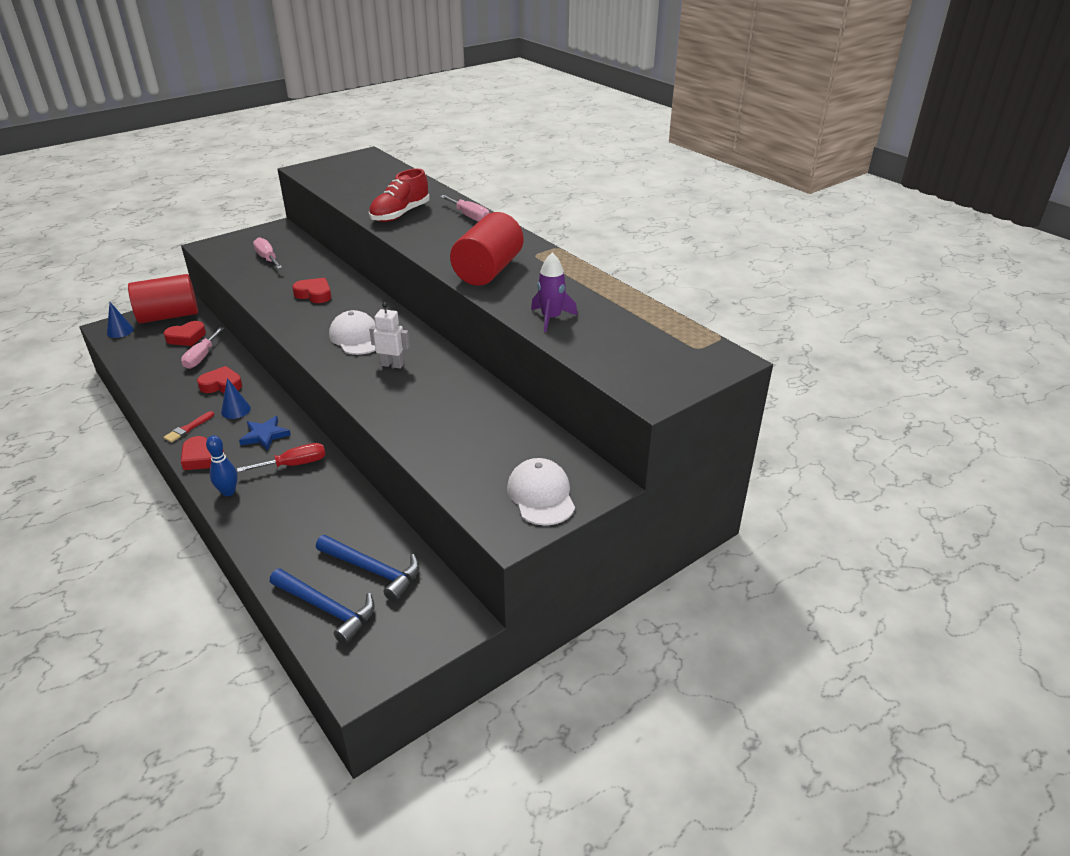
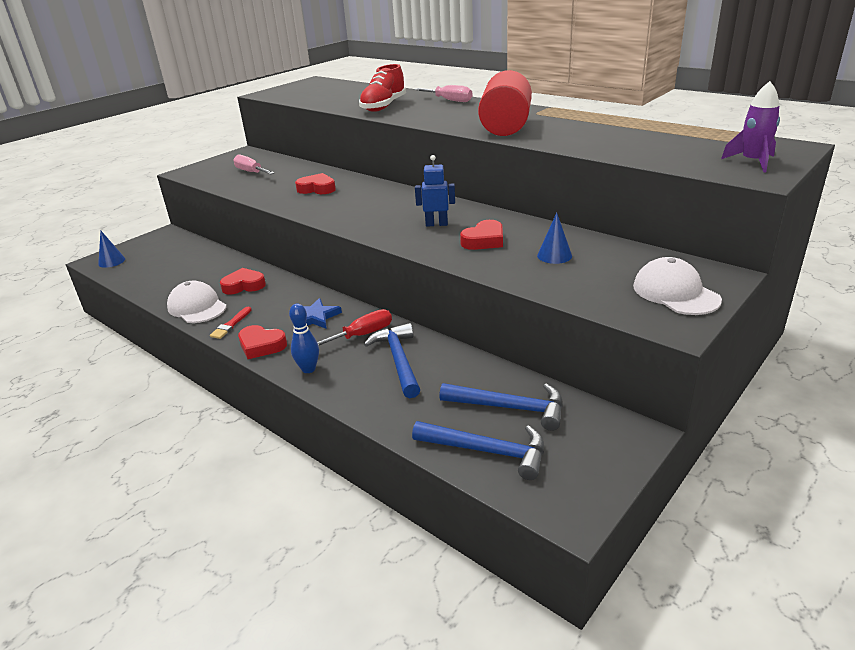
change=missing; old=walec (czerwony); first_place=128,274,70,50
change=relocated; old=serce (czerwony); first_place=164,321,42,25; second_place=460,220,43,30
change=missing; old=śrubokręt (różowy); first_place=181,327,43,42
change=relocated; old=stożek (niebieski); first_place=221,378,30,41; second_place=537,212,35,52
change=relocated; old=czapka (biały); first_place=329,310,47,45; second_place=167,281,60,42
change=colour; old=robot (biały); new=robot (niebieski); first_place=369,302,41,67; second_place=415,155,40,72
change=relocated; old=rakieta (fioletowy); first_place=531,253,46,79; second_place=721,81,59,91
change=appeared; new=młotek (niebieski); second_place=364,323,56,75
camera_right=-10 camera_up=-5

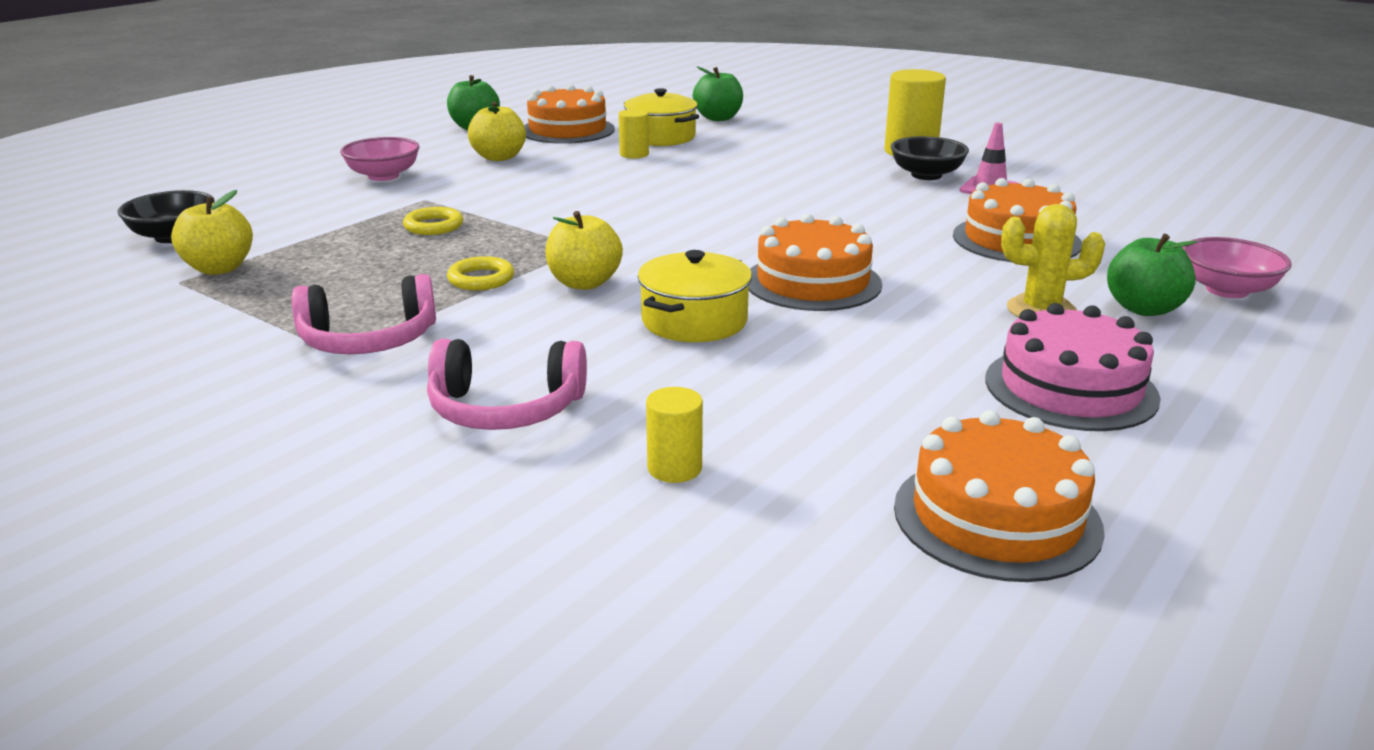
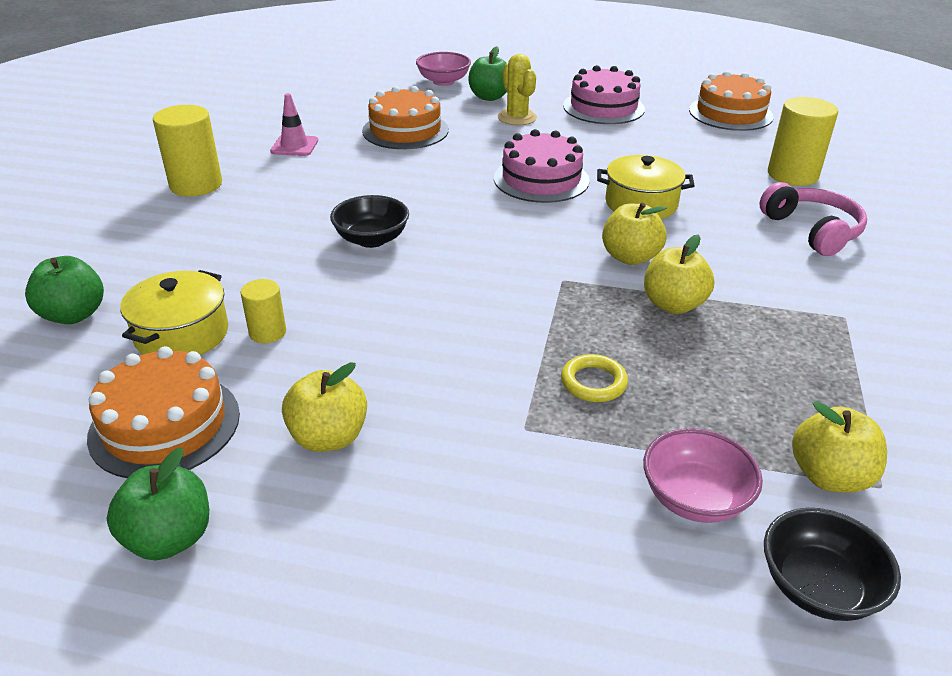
change=missing; old=słuchawki (różowy); first_place=292,274,144,80
change=relocated; old=miska (różowy); first_place=340,137,79,44; second_place=643,428,120,95
change=exchanged; old=pierścień (żółty); new=jabłko (żółty); first_place=447,256,67,34; second_place=644,235,70,79
change=size; old=walec (żółty); first_place=646,387,57,96; second_place=768,97,70,89; factor=1.81
change=colour; old=tort (pomarańczowy); new=tort (różowy); first_place=749,214,133,97; second_place=494,129,96,74
change=relocated; old=miska (czarny); first_place=891,136,78,44; second_place=330,195,79,53
camera_right=-115 camera_up=10

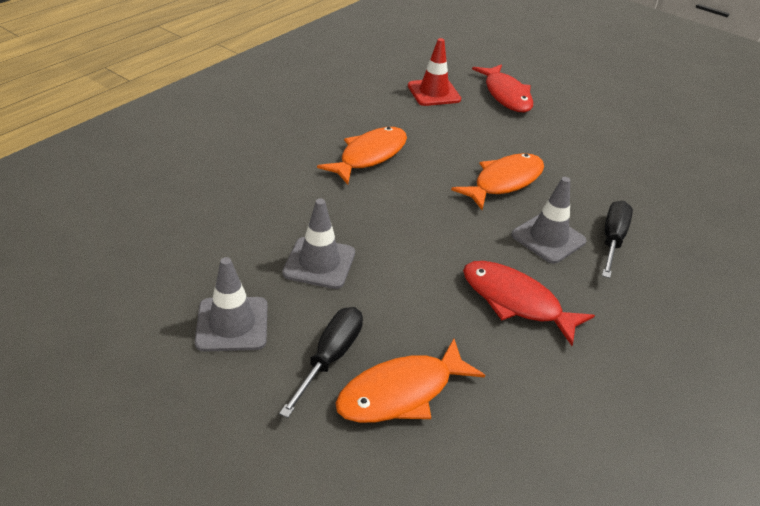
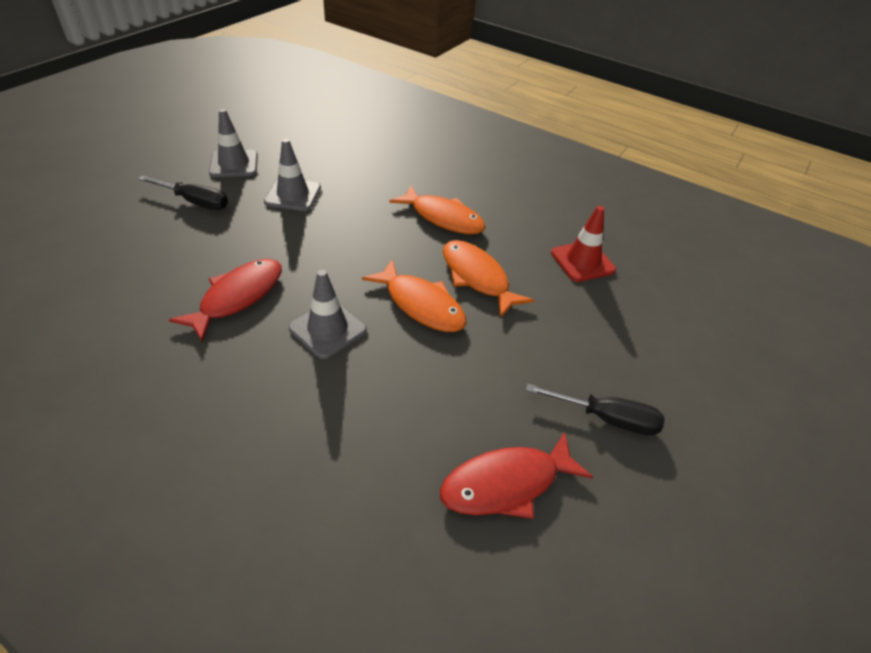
change=relocated; old=ryba (pomarańczowy); first_place=335,339,150,84; second_place=443,240,91,78
change=relocated; old=ryba (czerwony); first_place=472,64,61,49; second_place=440,432,153,87
change=relocated; old=śrubokręt (czarny); first_place=602,201,31,77; second_place=526,384,139,51
camera_right=85 camera_up=5

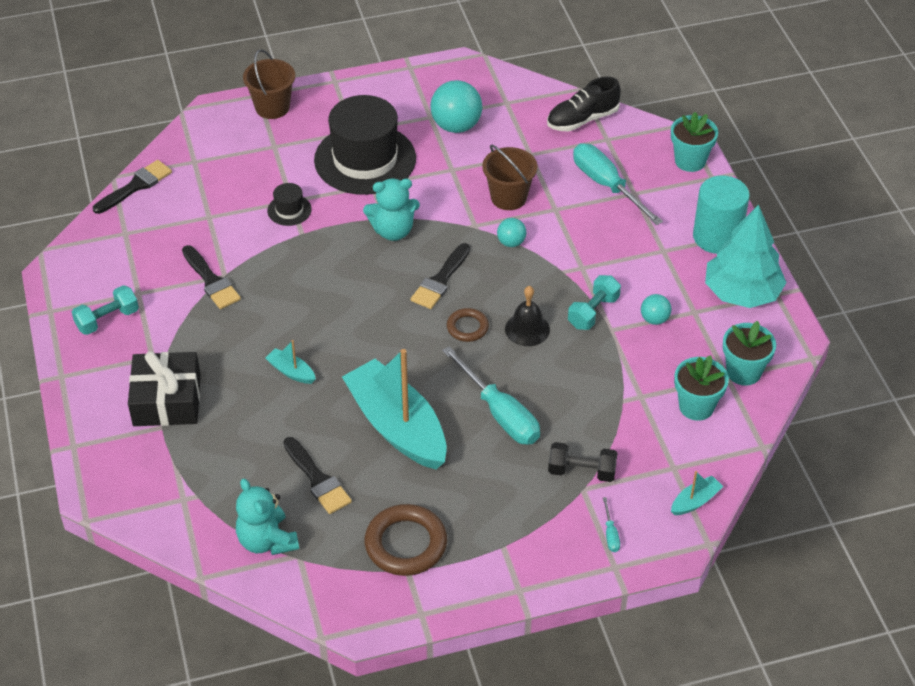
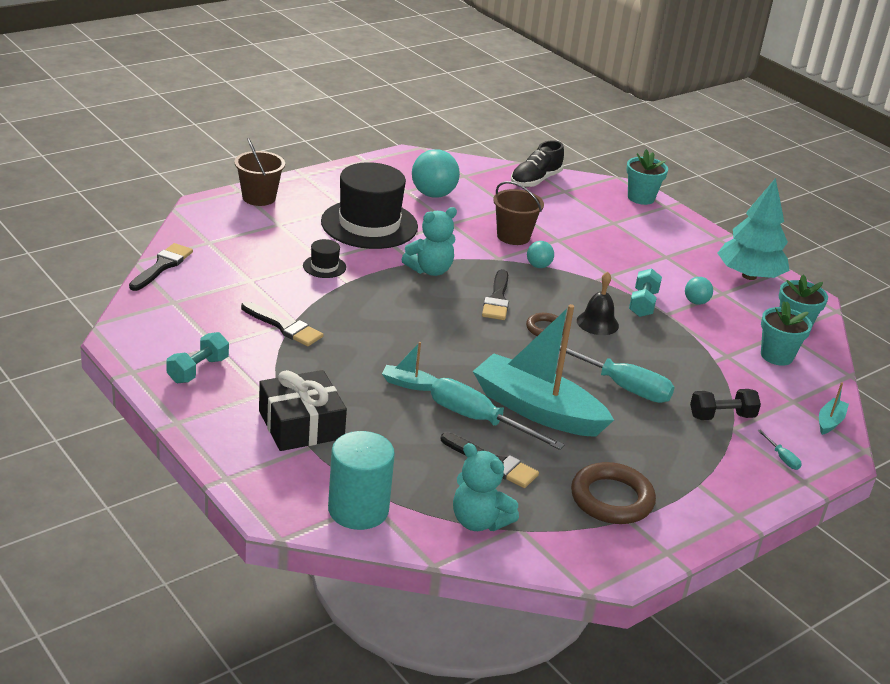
change=relocated; old=śrubokręt (turkusowy); first_place=573,143,90,82; second_place=431,378,134,72
change=relocated; old=walec (turkusowy); first_place=693,176,57,78; second_place=328,431,67,99
camera_right=-25 camera_up=-15

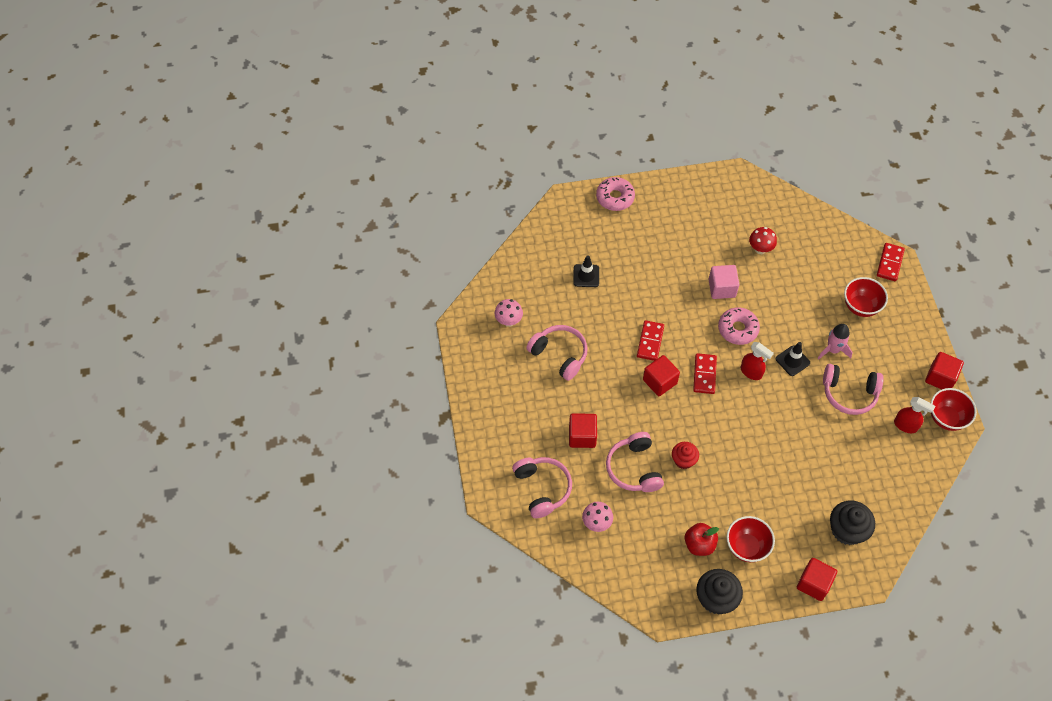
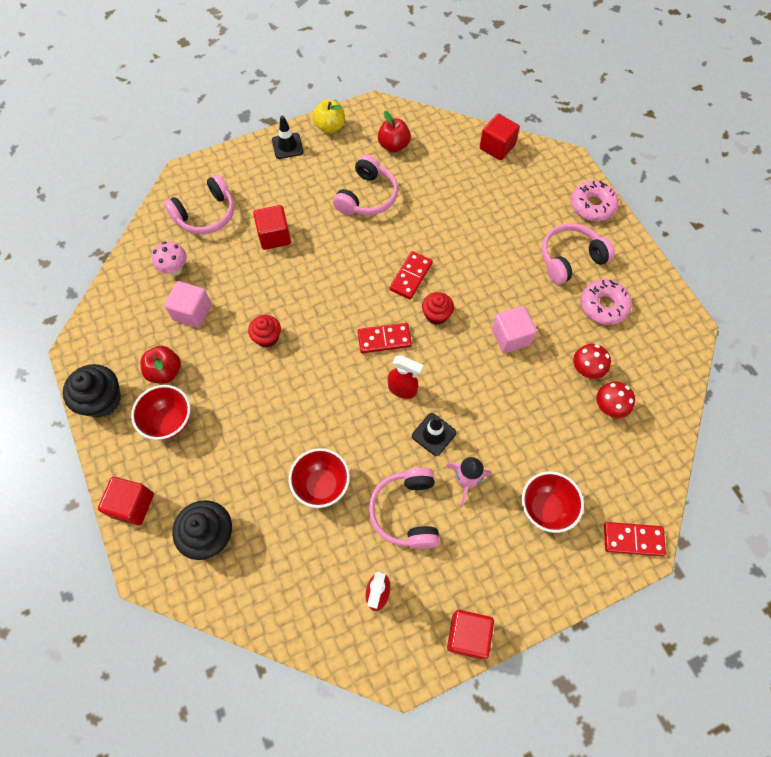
change=exchanged; old=grzyb (różowy); new=jabłko (czerwony); first_place=495,299,28,28; second_place=378,111,33,42
change=relocated; old=pachołek (czarny); first_place=574,255,25,32; second_place=272,116,32,43
change=relocated; old=słuchawki (różowy); first_place=606,432,58,60; second_place=542,223,73,61
change=spun; old=kostka domina (czerwony); first_place=637,320,27,41; second_place=389,251,44,48; degrees=-60
change=relocated; old=sześcian (czerwony); first_place=643,355,37,41; second_place=480,114,40,46
change=relocated; old=donut (różowy); first_place=718,307,42,38; second_place=580,279,52,46
change=spun; old=spryskiwacz (czerwony); first_place=741,342,33,38; second_place=388,355,35,44; degrees=-90
change=relocated; old=miska (czerwony); first_place=931,388,46,43; second_place=289,448,61,60
change=appeared; new=sześcian (różowy); second_place=164,281,48,47
change=appeared; new=jabłko (żółty); second_place=312,100,33,33
change=appeared; new=muffinka (czerwony); second_place=422,292,32,33
change=appeared; new=grzyb (czerwony); second_place=596,382,39,36
camera_right=75 camera_up=5

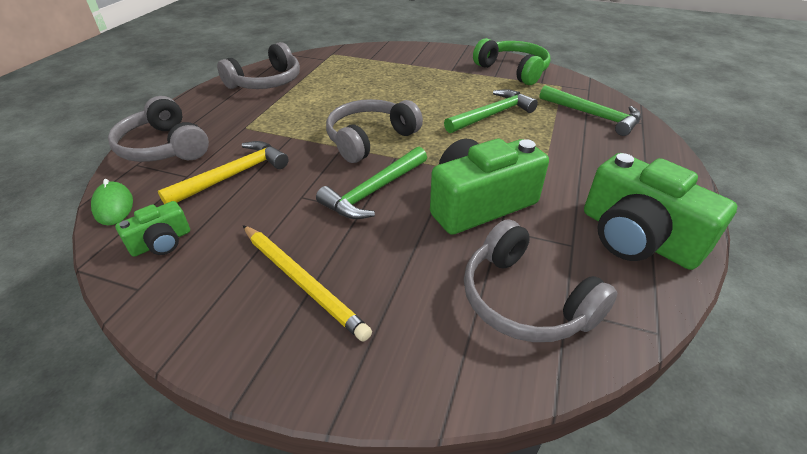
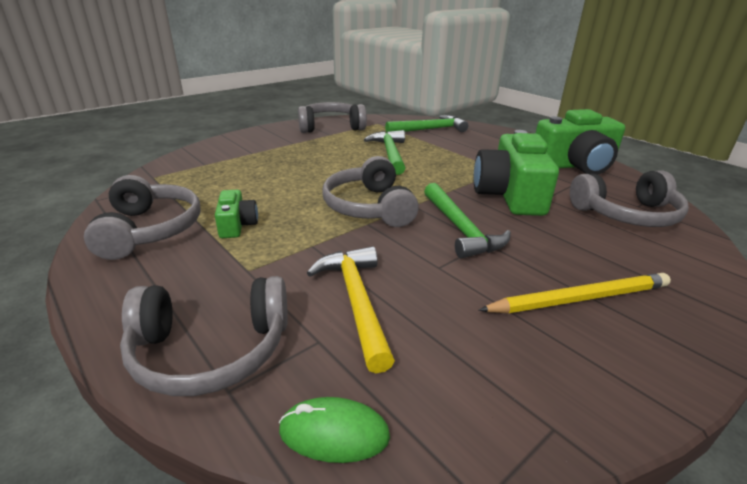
change=relocated; old=aparat fotograficzny (zielony); first_place=115,201,75,56; second_place=215,190,43,48
change=colour; old=słuchawki (zielony); new=słuchawki (szary); first_place=473,38,78,47; second_place=298,102,69,31
camera_right=-60 camera_up=-10

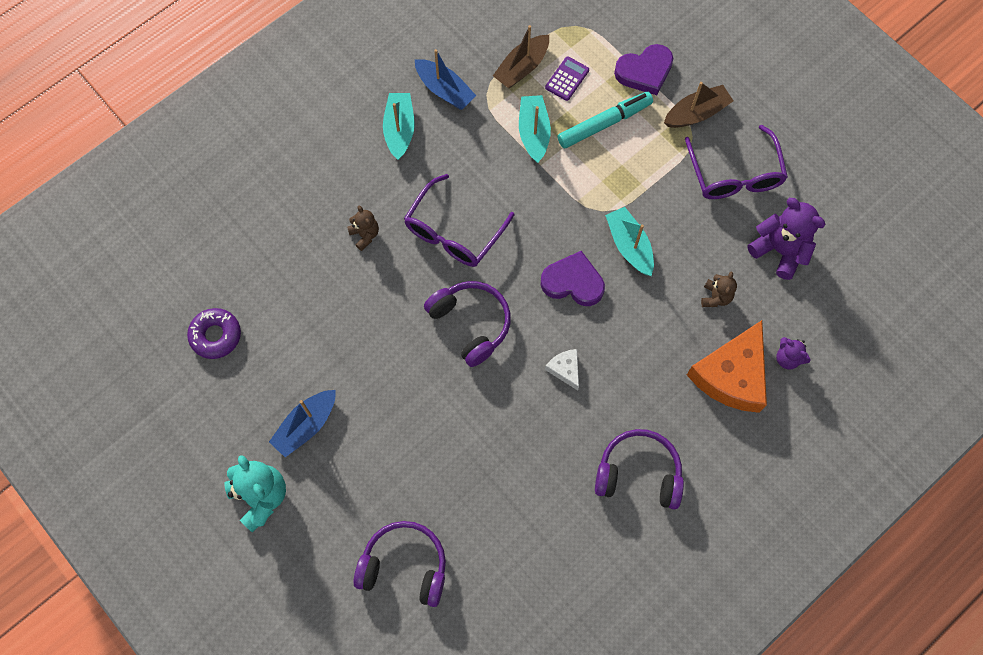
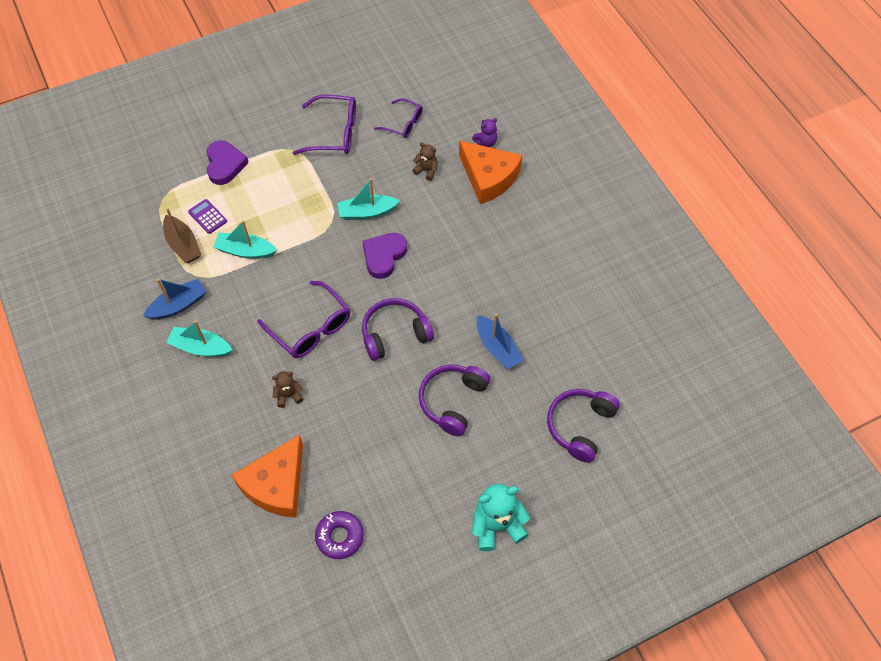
change=relocated; old=łódka (niebieski); first_place=269,390,67,67; second_place=476,313,47,56
change=missing; old=ser (biały); first_place=545,349,34,41
change=missing; old=flamaster (turkusowy); first_place=558,92,95,56
change=relocated; old=słuchawki (fioletowy); first_place=595,429,89,80; second_place=419,364,71,72
change=missing; old=łódka (brązowy); first_place=664,82,70,46
change=exchanged; old=miś (fioletowy); new=okulary (fioletowy); first_place=748,198,78,82; second_place=374,98,49,40
change=appeared; new=ser (pomarańczowy); second_place=231,435,72,83
camera_right=-75 camera_up=-10

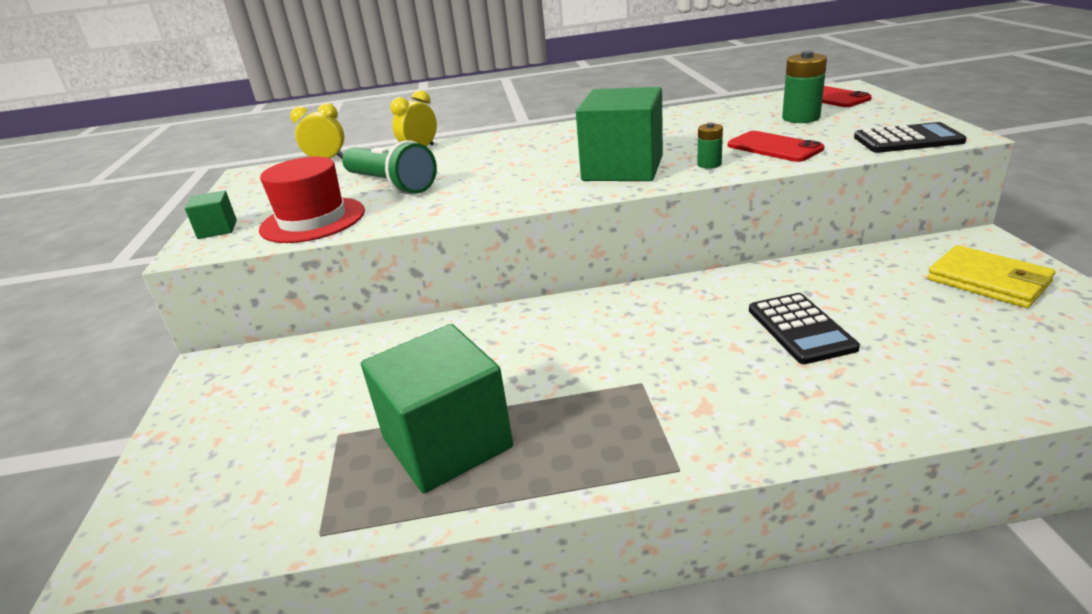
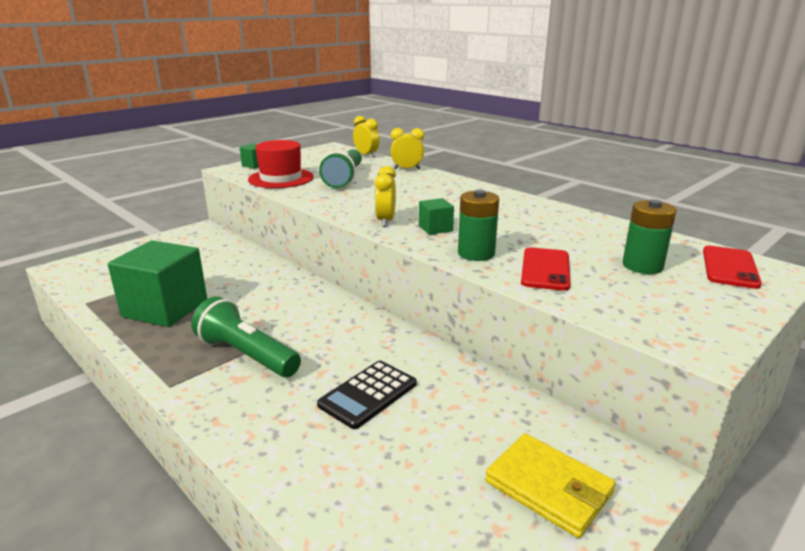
change=size; old=sześcian (zielony); first_place=576,87,87,94; second_place=419,198,35,37; factor=0.45
change=size; old=bateria (zielony); first_place=697,123,26,46; second_place=458,190,41,71; factor=1.74
change=missing; old=kalkulator (czarny); first_place=854,122,113,31
change=spun; old=portfel (żółty); first_place=927,245,129,63; second_place=485,433,131,105; degrees=-60
change=appeared; new=latarka (zielony); second_place=191,296,110,81
change=appeared; new=budzik (żółty); second_place=375,166,21,61
camera_right=50 camera_up=-5

